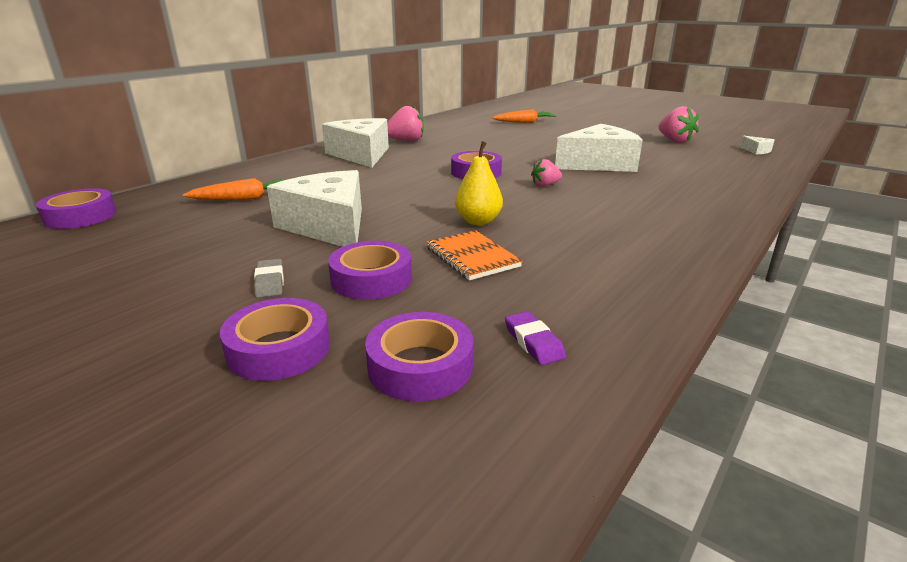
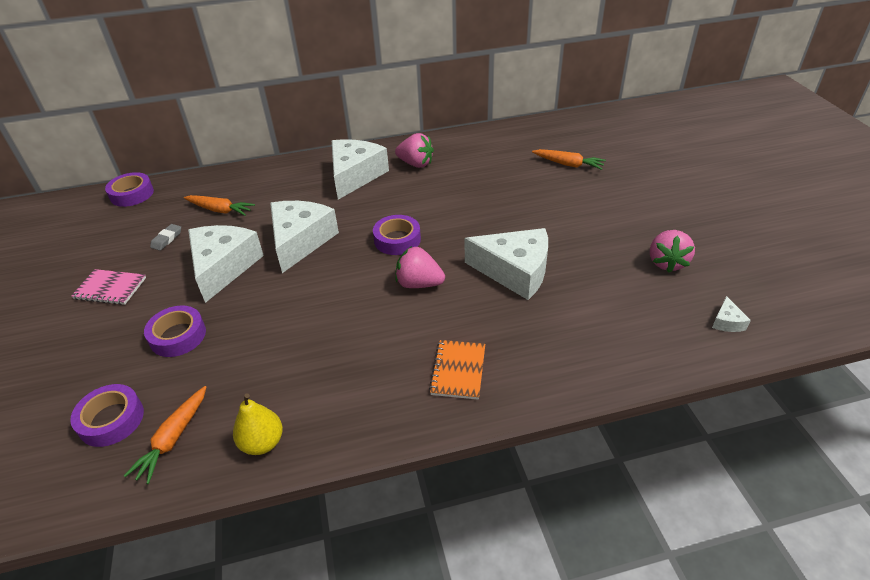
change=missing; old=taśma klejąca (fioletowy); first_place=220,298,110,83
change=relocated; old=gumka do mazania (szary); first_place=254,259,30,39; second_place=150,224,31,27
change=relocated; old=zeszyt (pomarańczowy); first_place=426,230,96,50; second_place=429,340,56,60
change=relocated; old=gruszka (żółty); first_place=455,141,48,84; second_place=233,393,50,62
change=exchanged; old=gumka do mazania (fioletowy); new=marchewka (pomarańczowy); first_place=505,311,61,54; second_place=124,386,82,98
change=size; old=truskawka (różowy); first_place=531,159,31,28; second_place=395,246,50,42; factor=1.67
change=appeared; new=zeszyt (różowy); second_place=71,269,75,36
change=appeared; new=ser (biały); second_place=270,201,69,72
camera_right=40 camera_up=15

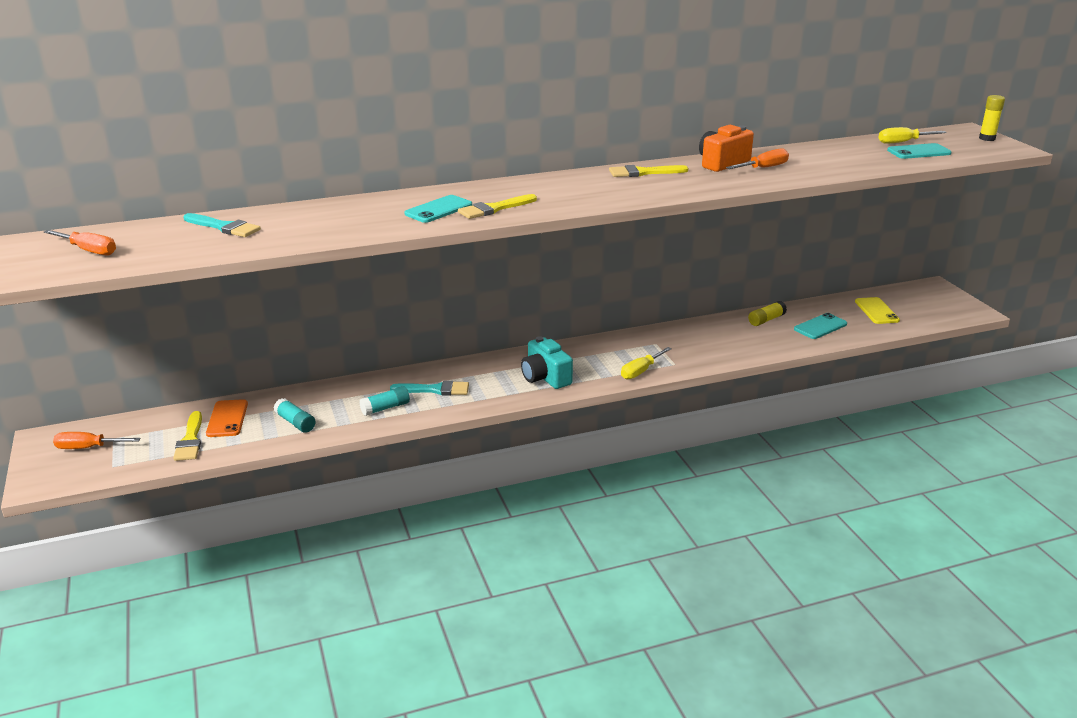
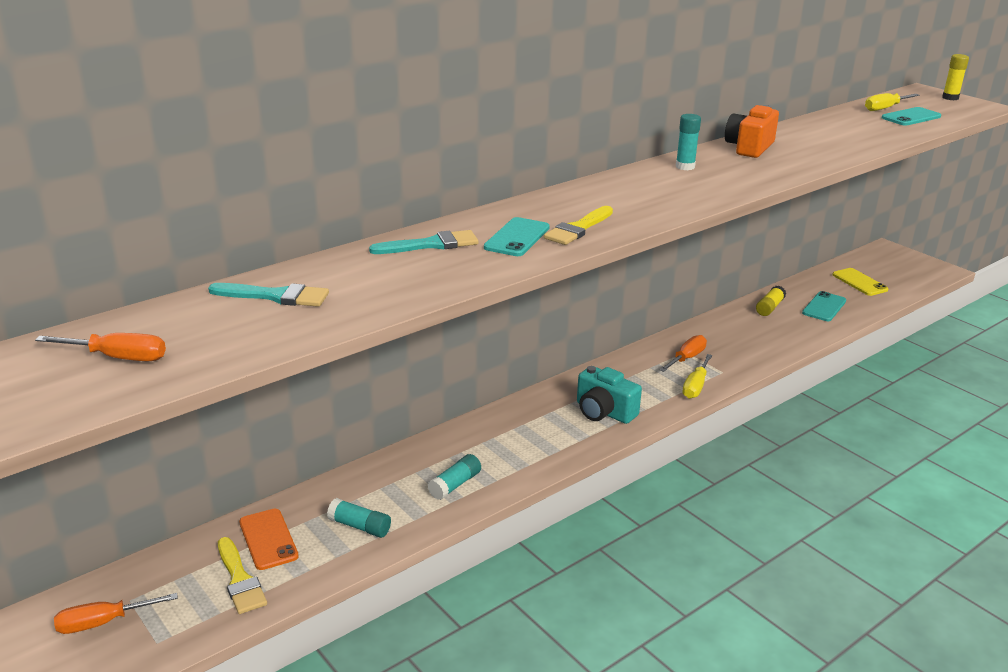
change=relocated; old=pędzel (turkusowy); first_place=390,380,79,15; second_place=369,230,110,24
change=exchanged; old=pędzel (żółty); new=klej w sztyfcie (turkusowy); first_place=609,165,79,12; second_place=676,114,25,56
change=relocated; old=śrubokręt (pomarańczowy); first_place=726,148,63,21; second_place=659,335,48,37
camera_right=-20 camera_up=0

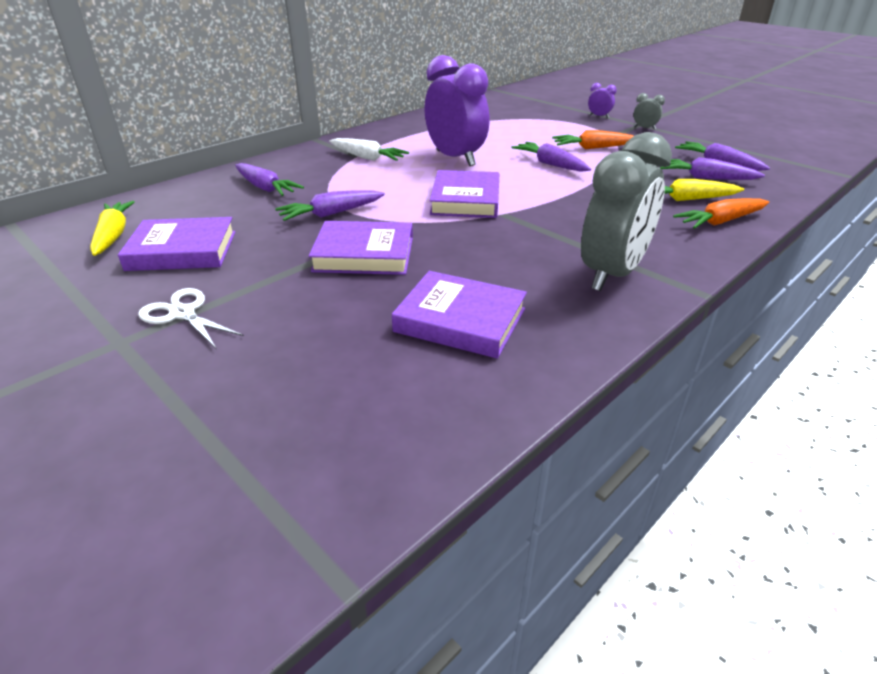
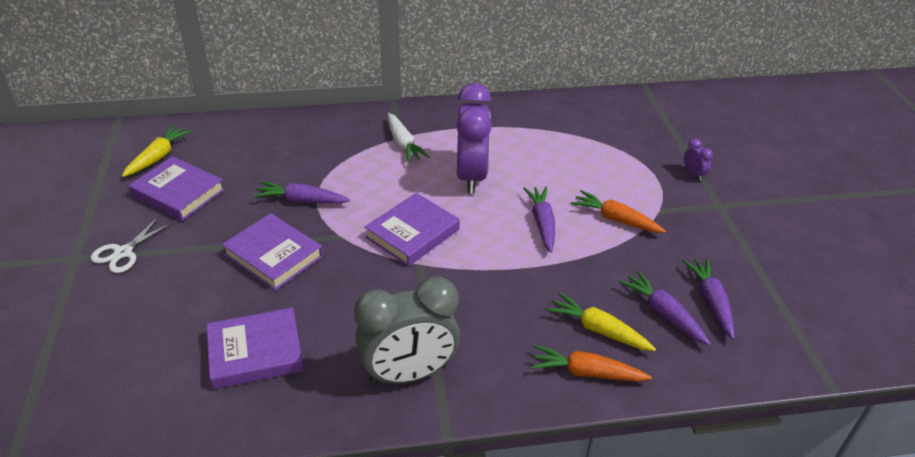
change=spun; old=nożyczki (biały); first_place=138,288,106,60; second_place=90,216,84,57; degrees=-135
change=missing; old=marchewka (fioletowy); first_place=235,163,69,33
change=spun; old=książka (fioletowy); first_place=392,271,135,88; second_place=206,308,98,81; degrees=-75
change=missing; old=budzik (szary); first_place=634,93,31,37
camera_right=35 camera_up=5

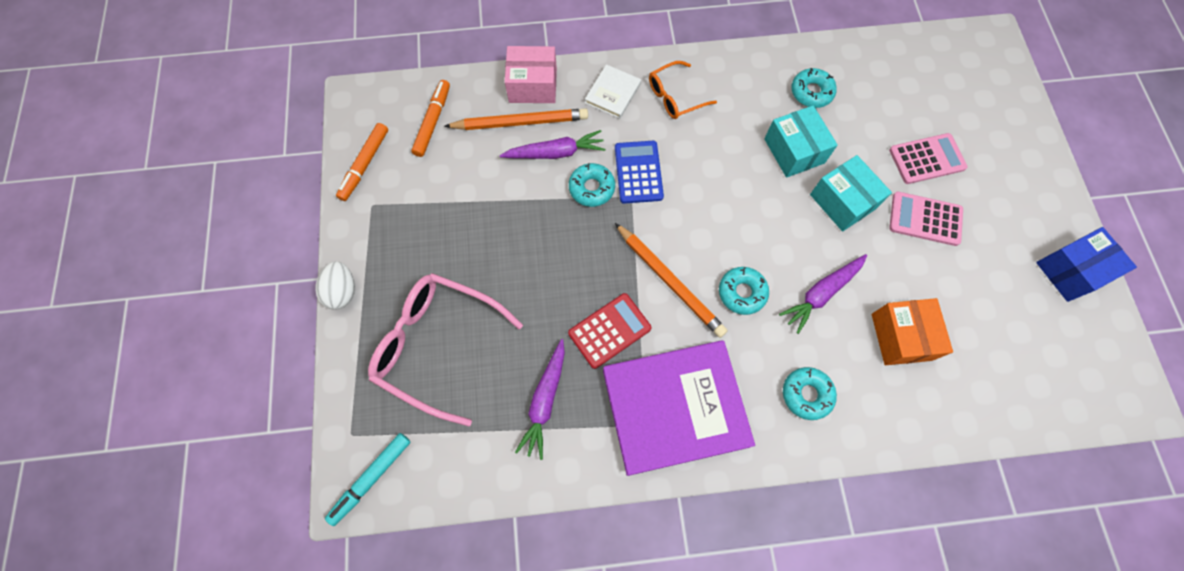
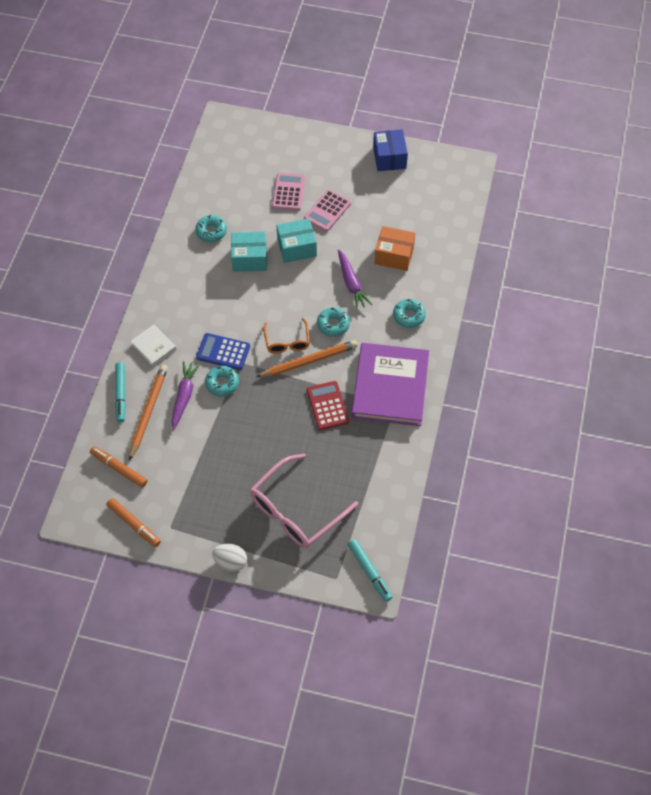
change=exchanged; old=pudełko (różowy); new=flamaster (turkusowy); first_place=505,46,52,57; second_place=115,362,11,61
change=missing; old=marchewka (fioletowy); first_place=515,339,50,121
change=relocated; old=okulary (pomarańczowy); first_place=649,61,68,58; second_place=263,318,47,36
camera_right=-70 camera_up=-10

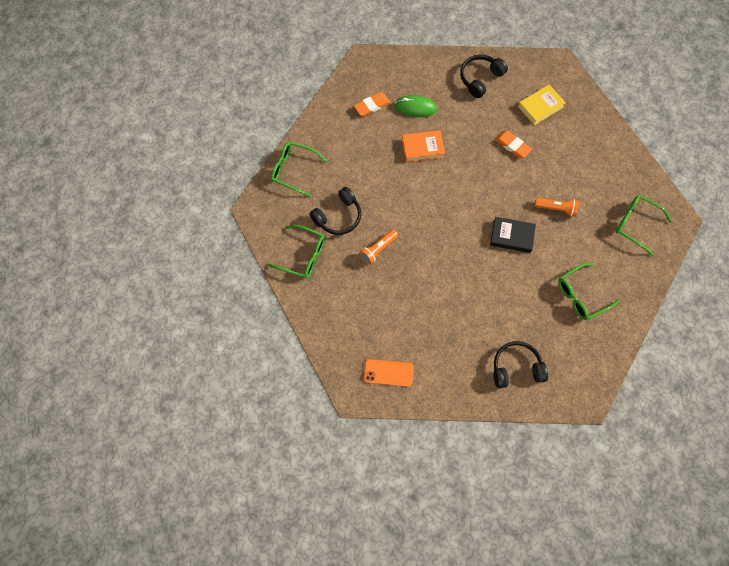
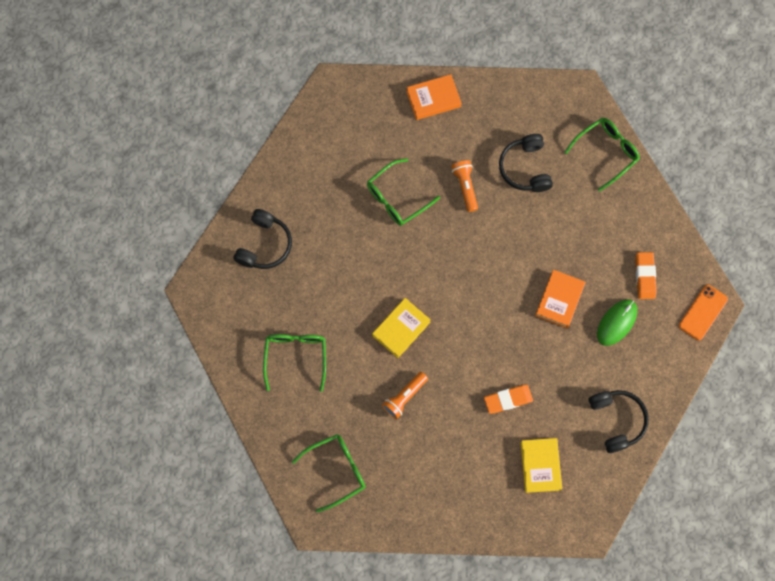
change=relocated; old=okulary (zielony); first_place=267,225,58,54; second_place=367,158,73,68
change=relocated; old=telefon (pomarańczowy); first_place=364,359,49,28; second_place=679,285,49,55
change=colour; old=książka (czarny); new=książka (żółty); first_place=490,217,46,36; second_place=372,298,59,60
change=appeared; new=książka (pomarańczowy); second_place=406,74,55,46
camera_right=120 camera_up=5

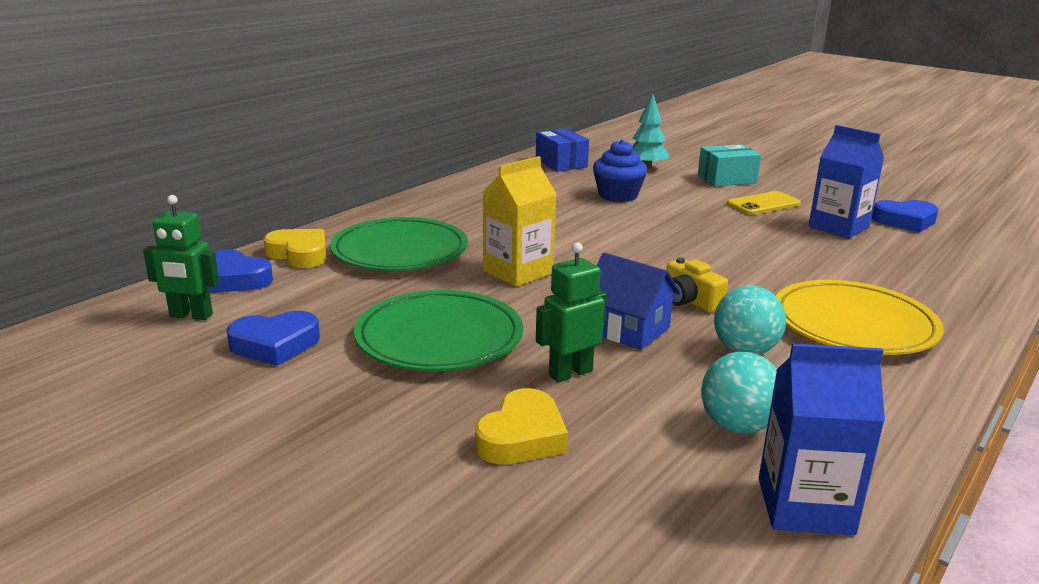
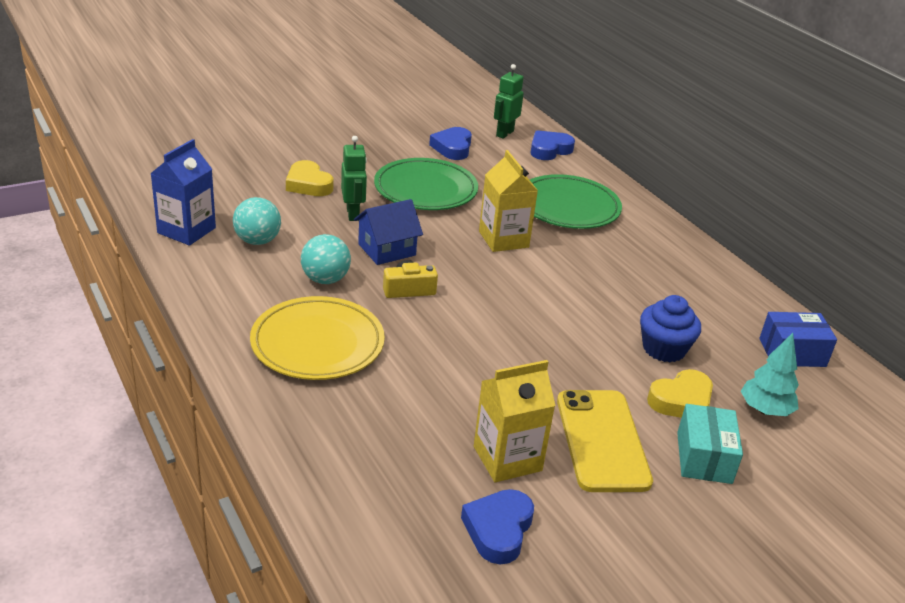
change=relocated; old=serce (żółty); first_place=263,229,63,39; second_place=647,369,66,49
change=size; old=telefon (żółty); first_place=727,191,74,24; second_place=557,390,96,102; factor=1.59
change=colour; old=karton mleka (niebieski); new=karton mleka (żółty); first_place=809,125,75,113; second_place=474,360,82,122
camera_right=110 camera_up=10

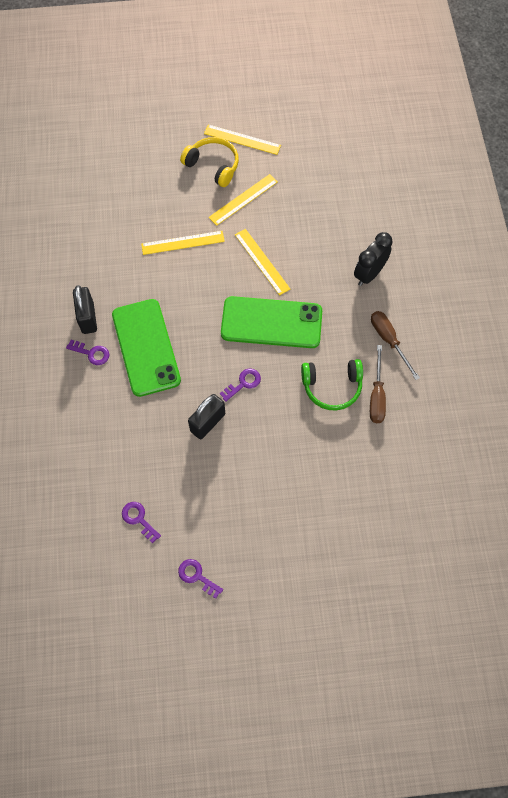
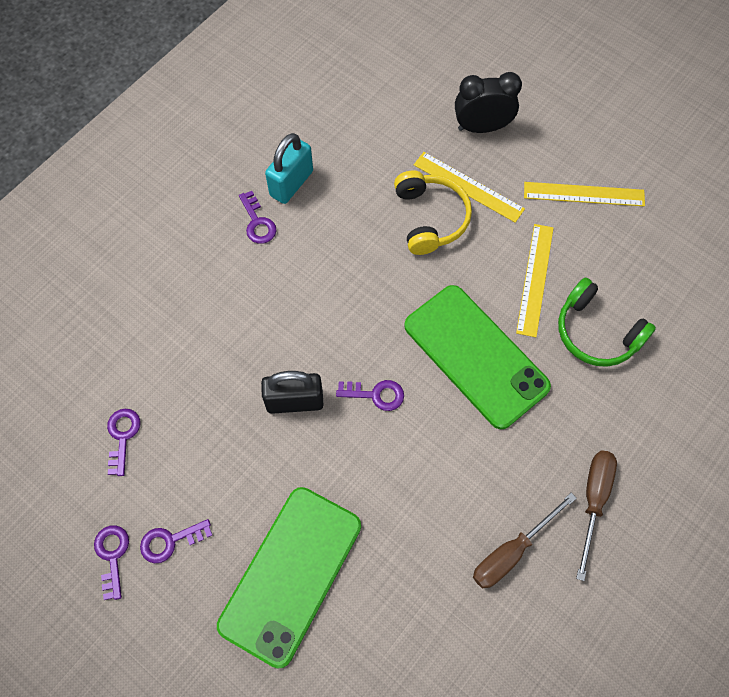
change=colour; old=kłódka (czarny); new=kłódka (turkusowy); first_place=73,285,24,49; second_place=265,133,48,71
change=relocated; old=telefon (zielony); first_place=112,299,69,98; second_place=217,487,144,181
change=relocated; old=słuchawki (żółty); first_place=180,137,59,50; second_place=394,170,78,85
change=missing; old=linijka (żółty); first_place=204,124,77,31
change=relocated; old=słuchawki (zielony); first_place=301,359,62,52; second_place=558,278,98,89
change=relocated; old=budzik (czarny); first_place=354,232,39,54; second_place=455,72,67,61
change=appeared; new=klucz (fioletowy); second_place=140,519,72,44
camera_right=45 camera_up=0

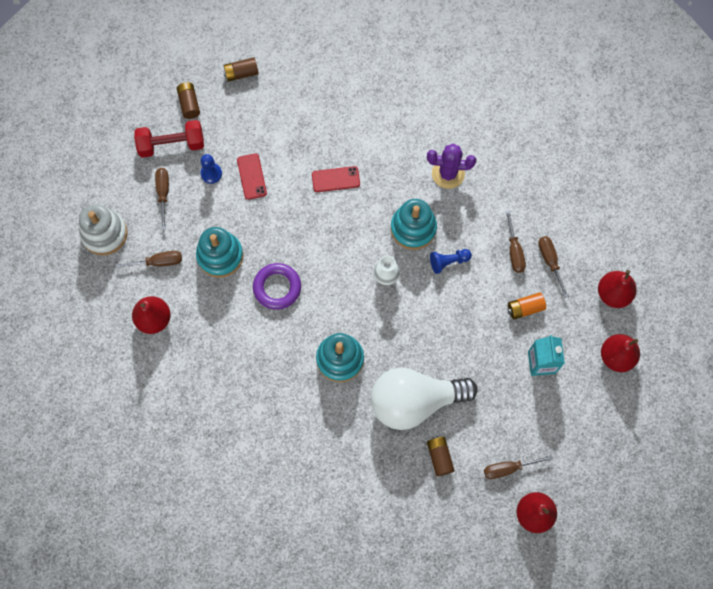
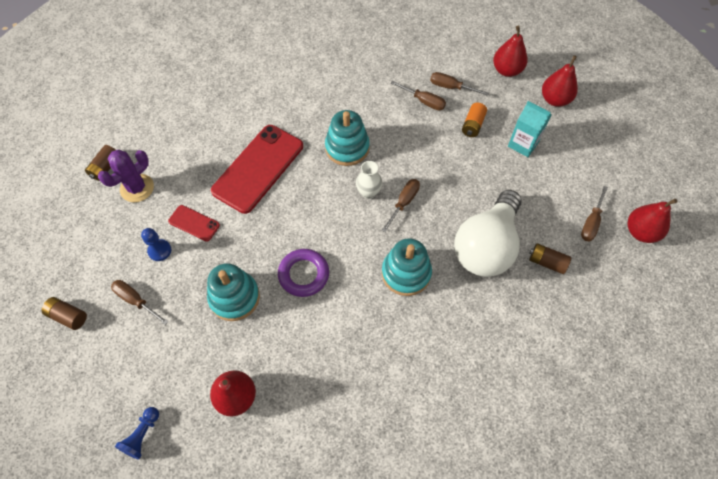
change=missing; old=zabawka nakładanka (biały); first_place=79,204,49,51
change=relocated; old=śrubokręt (brązowy); first_place=115,251,67,17; second_place=382,179,38,53
change=missing; old=hantel (czerwony); first_place=134,120,70,38
change=relocated; old=bateria (brązowy); first_place=177,82,23,37; second_place=41,297,46,33
change=size; old=telefon (czerwony); first_place=312,166,48,26; second_place=211,125,92,89; factor=2.13
change=relocated; old=kaktus (fioletowy); first_place=427,144,49,45; second_place=98,150,56,52
change=relocated; old=pionek (niebieski); first_place=430,249,42,25; second_place=115,407,44,53
camera_right=-50 camera_up=-10

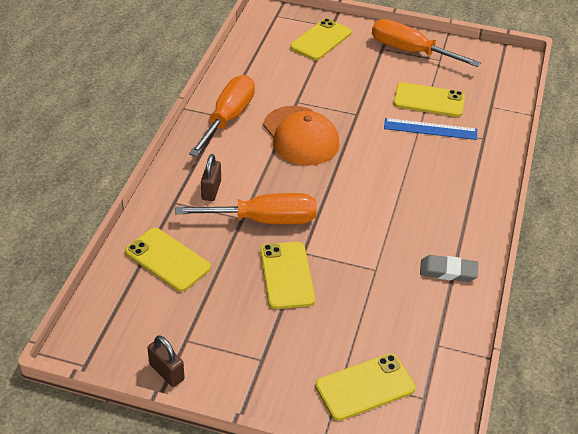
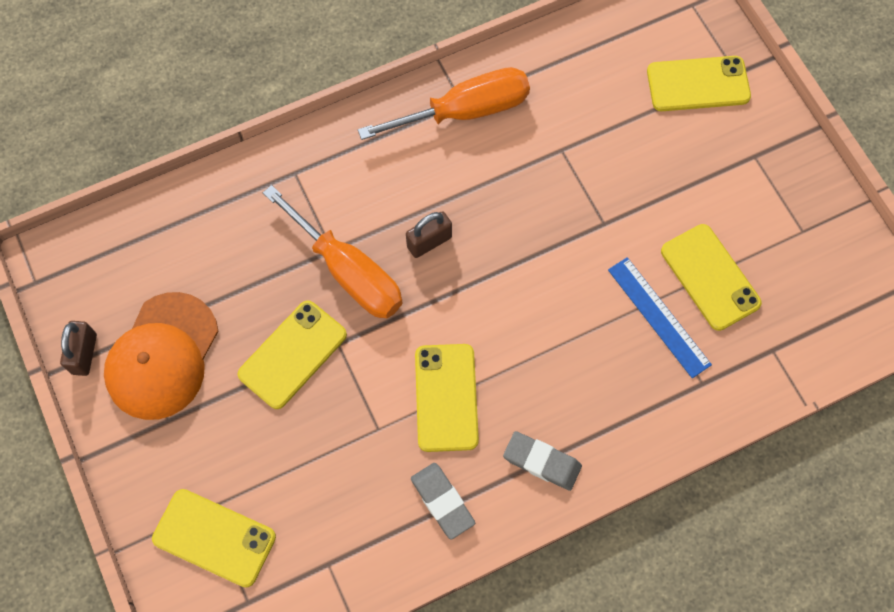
change=relocated; old=telefon (żółty); first_place=125,228,86,64; second_place=415,344,64,108
change=relocated; old=kłódka (brązowy); first_place=201,154,20,47; second_place=406,211,46,47
change=relocated; old=czapka (pomarańczowy); first_place=263,106,77,59; second_place=104,292,114,128
change=missing; old=śrubokręt (pomarańczowy); first_place=372,19,109,48
change=appeared; new=gumka do mazania (szary); second_place=503,431,79,60
camera_right=50 camera_up=25

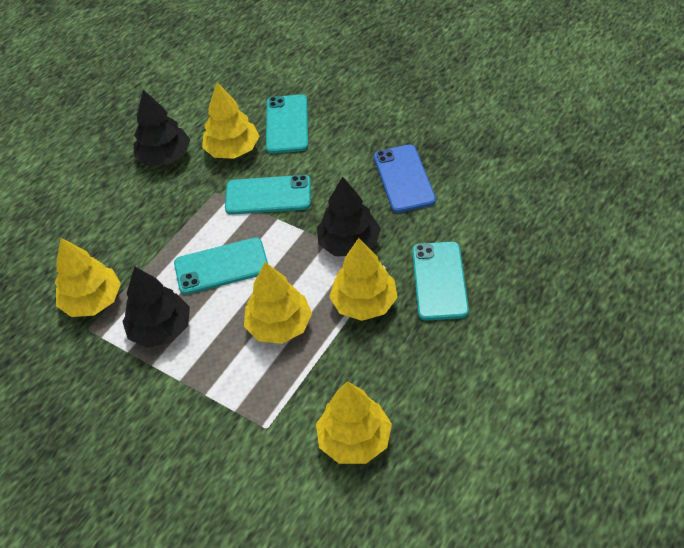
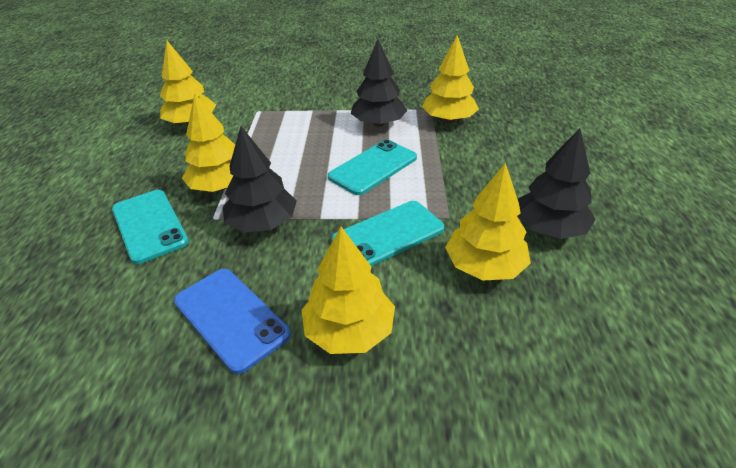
change=relocated; old=drzewko (żółty); first_place=244,262,68,82; second_place=302,227,93,127
change=missing; old=telefon (turkusowy); first_place=266,94,42,60
camera_right=145 camera_up=-10

